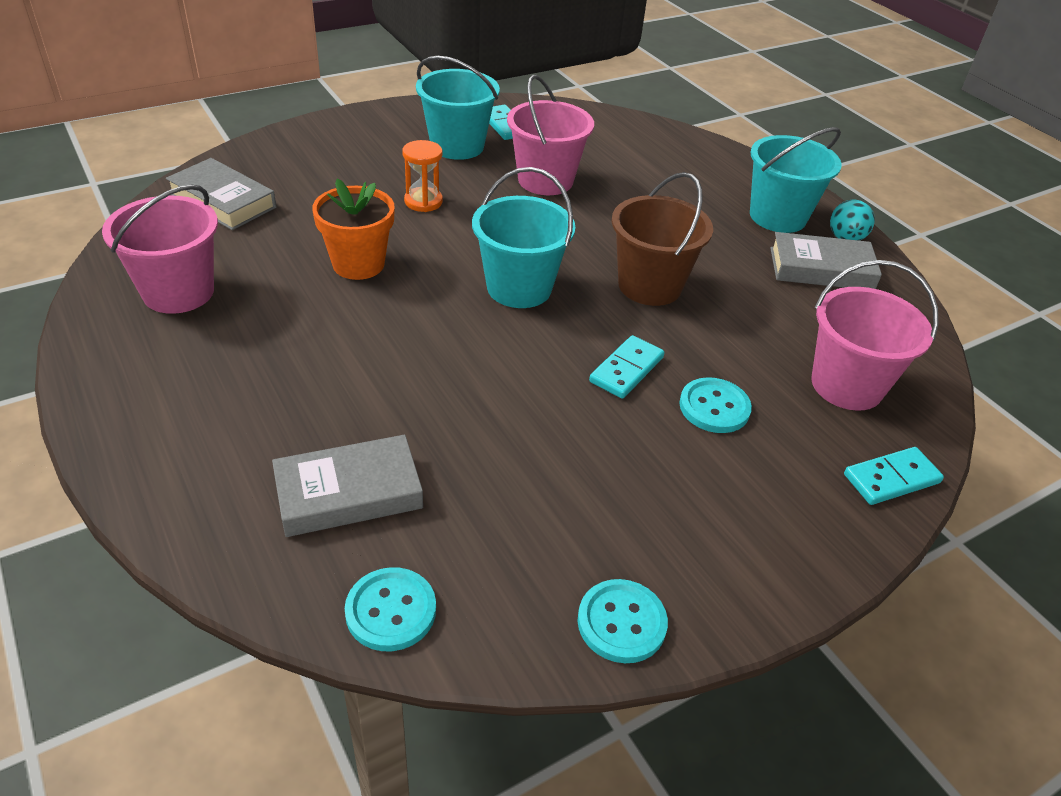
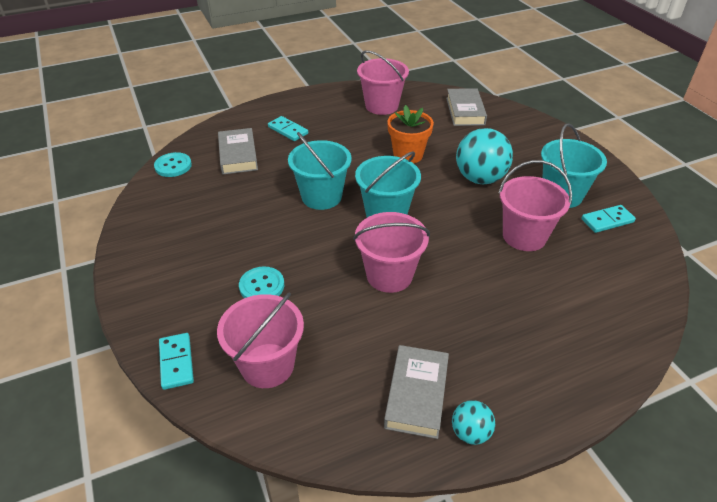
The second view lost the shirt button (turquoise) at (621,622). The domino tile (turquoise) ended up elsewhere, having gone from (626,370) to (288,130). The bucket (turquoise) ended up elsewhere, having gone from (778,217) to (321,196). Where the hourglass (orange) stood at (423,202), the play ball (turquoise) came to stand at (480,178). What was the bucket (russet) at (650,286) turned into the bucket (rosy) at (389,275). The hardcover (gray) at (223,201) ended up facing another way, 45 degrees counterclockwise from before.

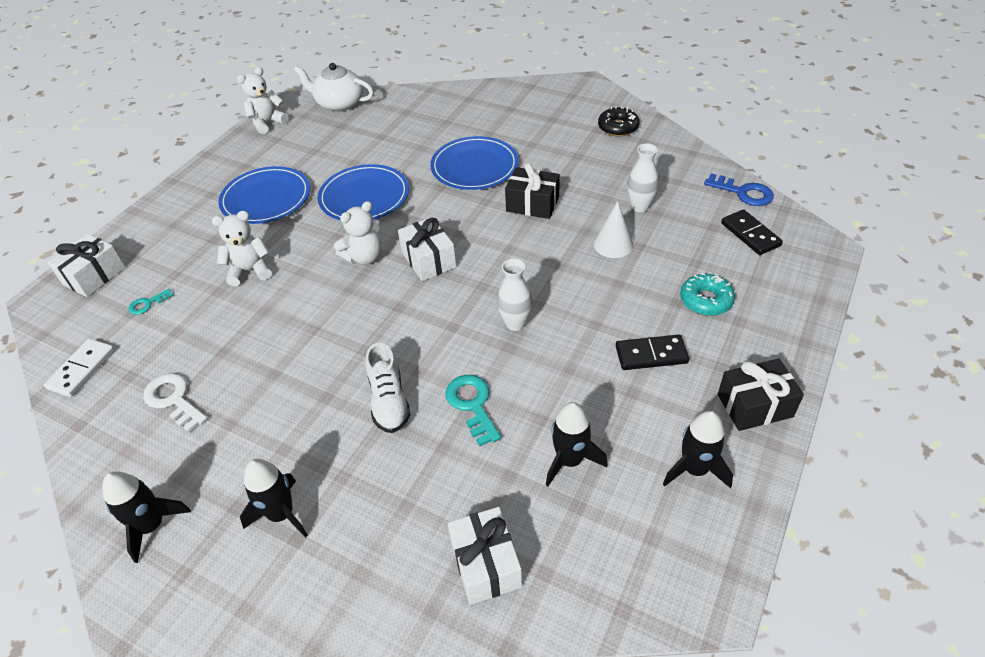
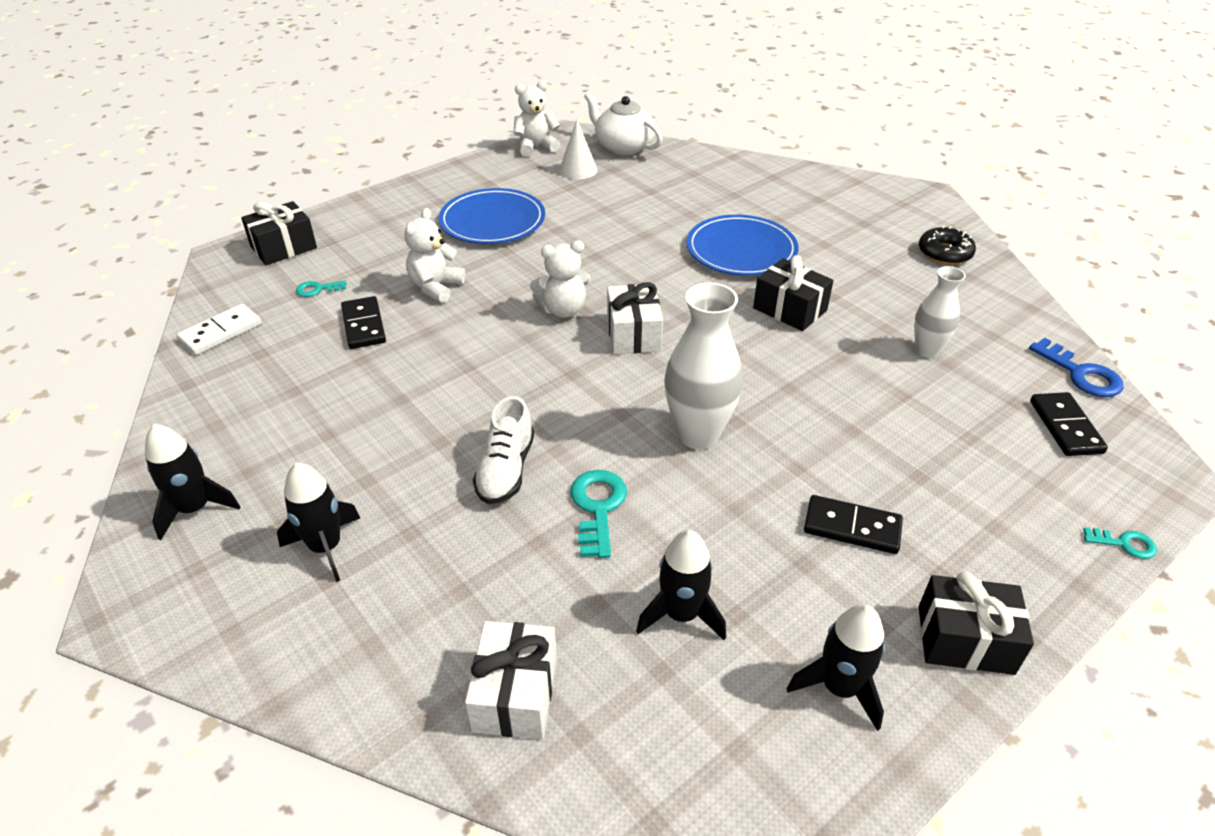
The second view lost the latchkey (white) at (173,399). The second view lost the plate (blue) at (364,197). The second view lost the glazed donut (turquoise) at (705,300). The second view gained the domino tile (ebony) at (364,325). The second view gained the latchkey (turquoise) at (1124,544). The cone shape (white) ended up elsewhere, having gone from (613,244) to (578,170). What was the present (white) at (94,276) turned into the present (ebony) at (283,247). The stuffed bear (white) at (250,270) ended up facing another way, 75 degrees counterclockwise from before. The size of the flower vase (white) at (515,323) changed by a factor of 1.64.

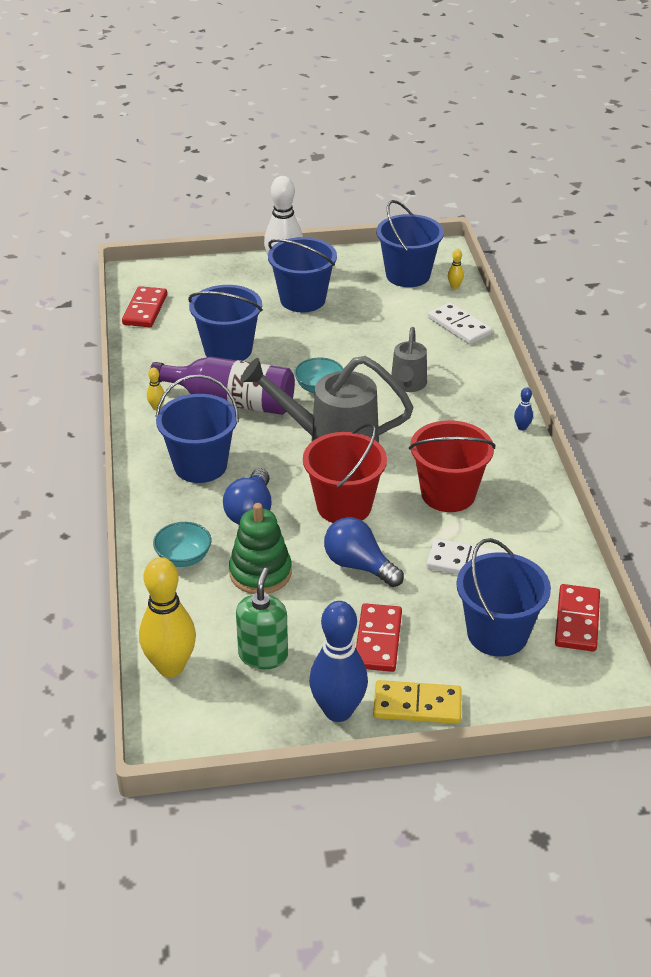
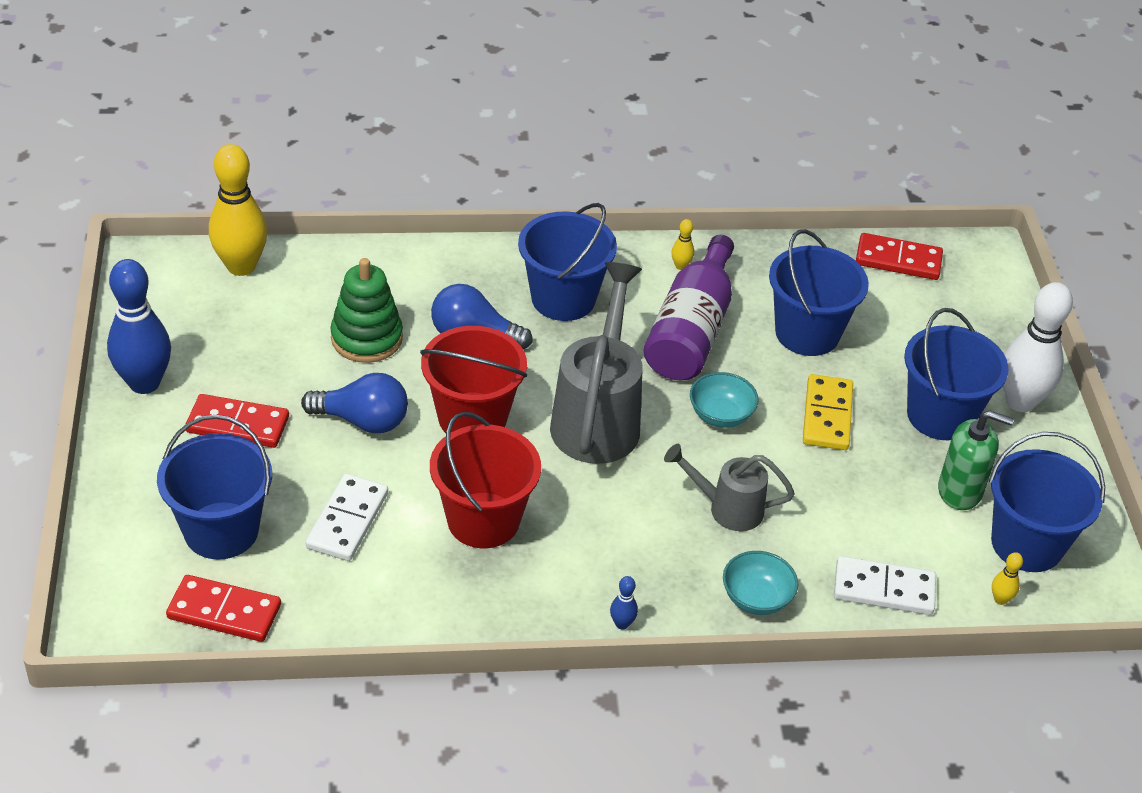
The deep dish (turquoise) ended up elsewhere, having gone from (183,558) to (756,598). The soap pump (green) ended up elsewhere, having gone from (263,655) to (960,491). The domino tile (bright yellow) ended up elsewhere, having gone from (417,705) to (827,415). The light bulb (blue) at (359,566) ended up facing another way, 60 degrees clockwise from before. The domino tile (white) at (459,326) ended up facing another way, 45 degrees clockwise from before.

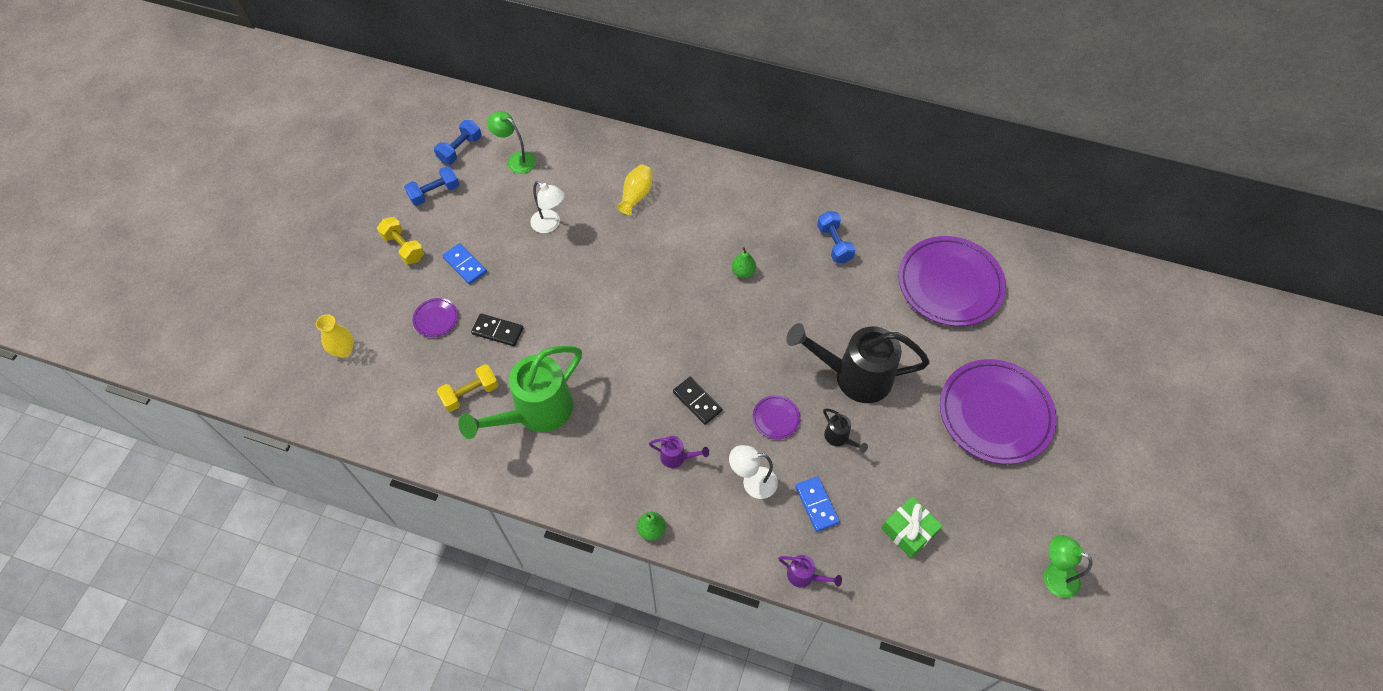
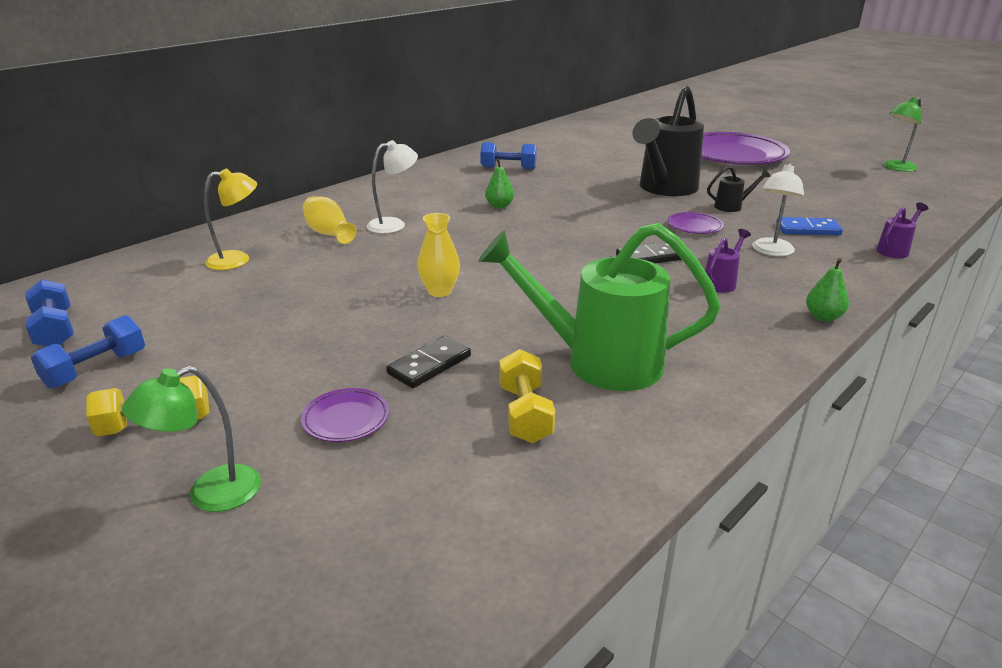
The second view lost the domino tile (blue) at (465,265). The second view lost the present (green) at (909,531). The second view lost the plate (royal purple) at (949,284). The second view gained the reading lamp (bright yellow) at (237,260). The flower vase (bright yellow) ended up elsewhere, having gone from (344,350) to (440,291). The reading lamp (green) ended up elsewhere, having gone from (516,160) to (210,494). The reading lamp (white) ended up elsewhere, having gone from (550,225) to (394,224). The dumbbell (blue) at (434,193) ended up facing another way, 45 degrees clockwise from before. The watering pot (green) at (536,412) ended up facing another way, 120 degrees clockwise from before.

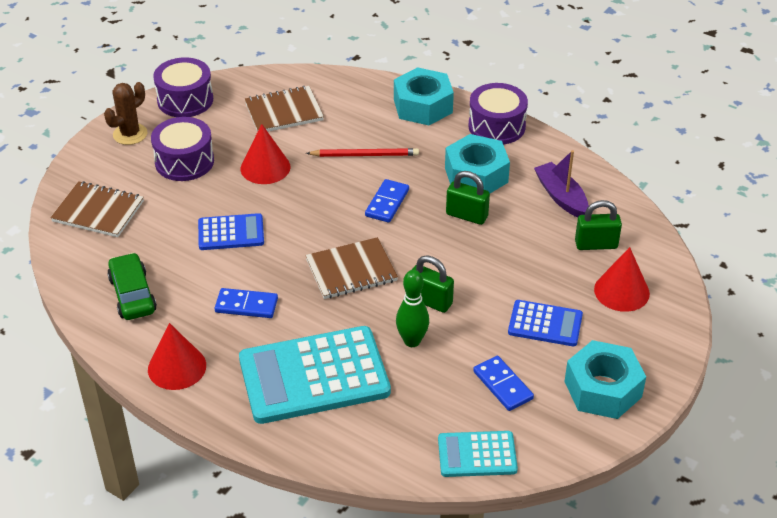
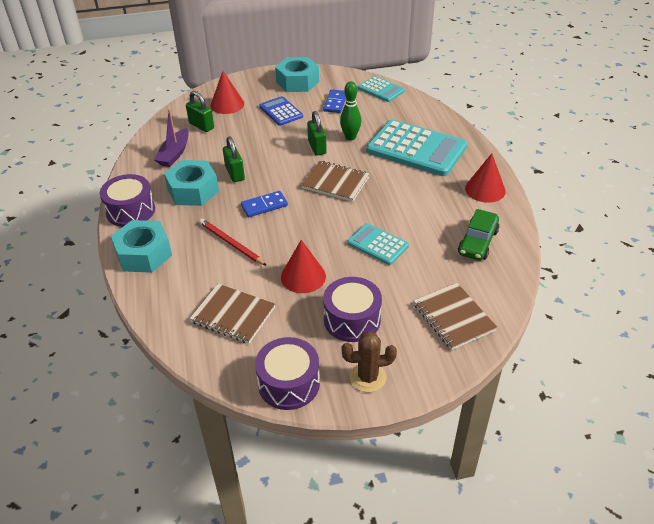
The second view lost the domino tile (blue) at (246,305). What was the calculator (blue) at (231,233) turned into the calculator (turquoise) at (377,244).

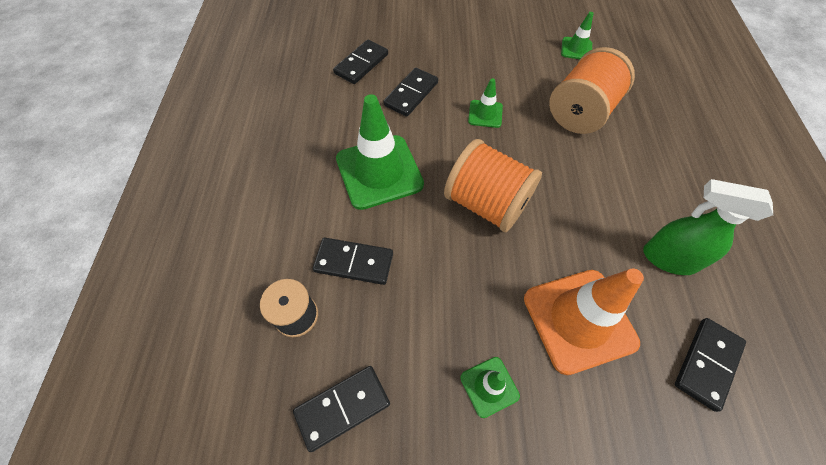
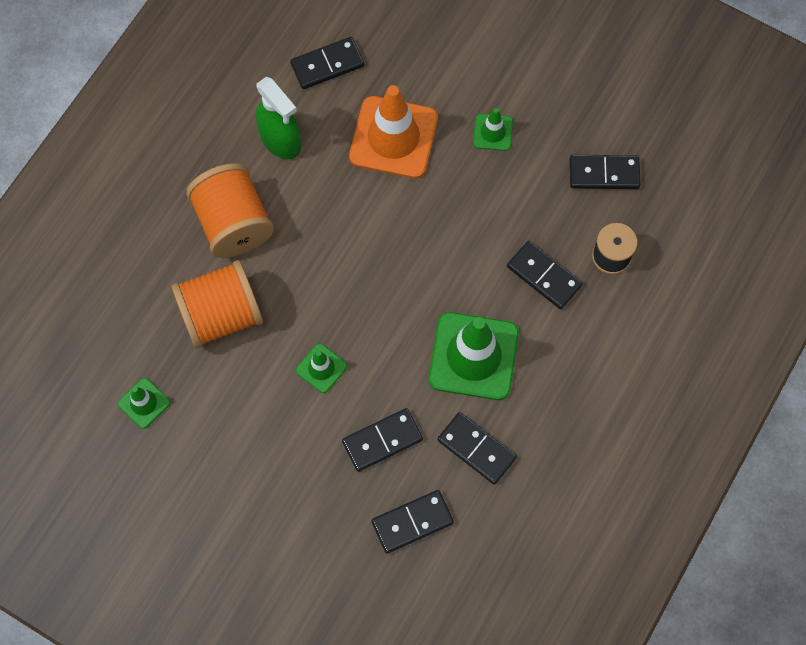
The second view gained the domino tile (ebony) at (476,449). The reel of thread (orange) ended up elsewhere, having gone from (486,203) to (233,223).

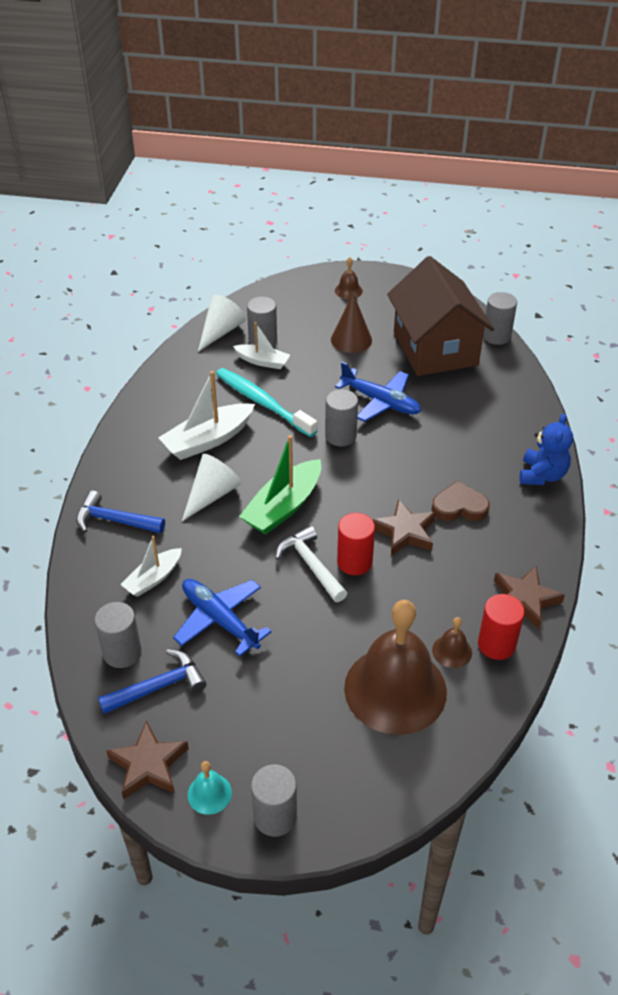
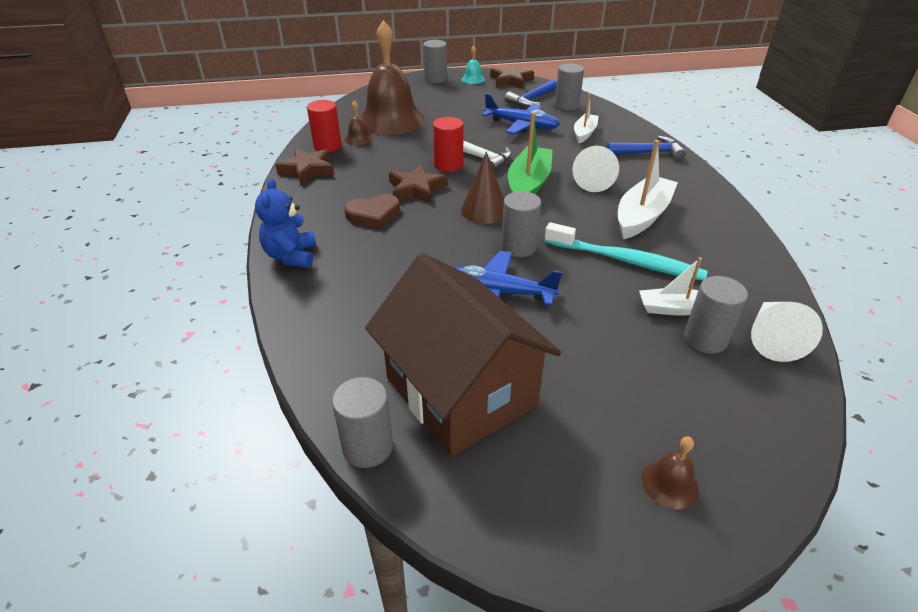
The cone shape (russet) ended up elsewhere, having gone from (351,340) to (484,210).

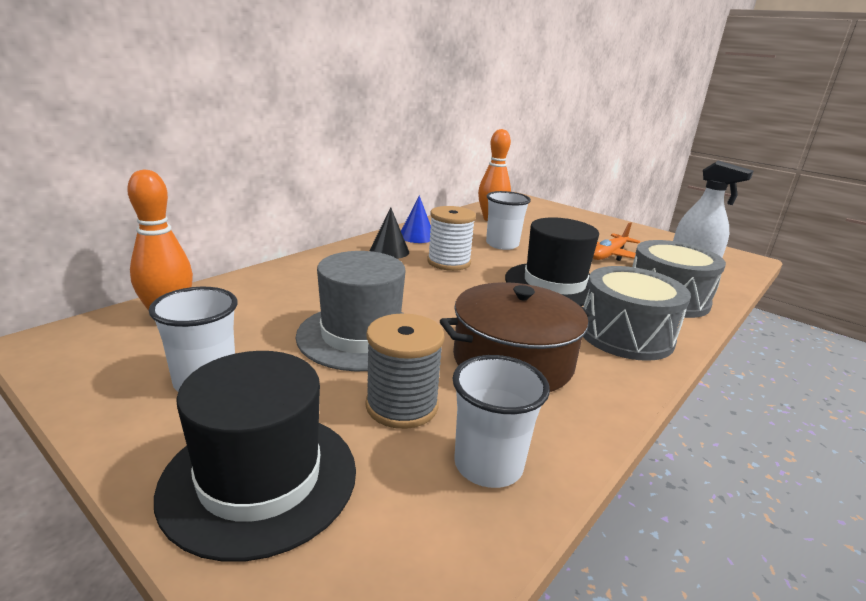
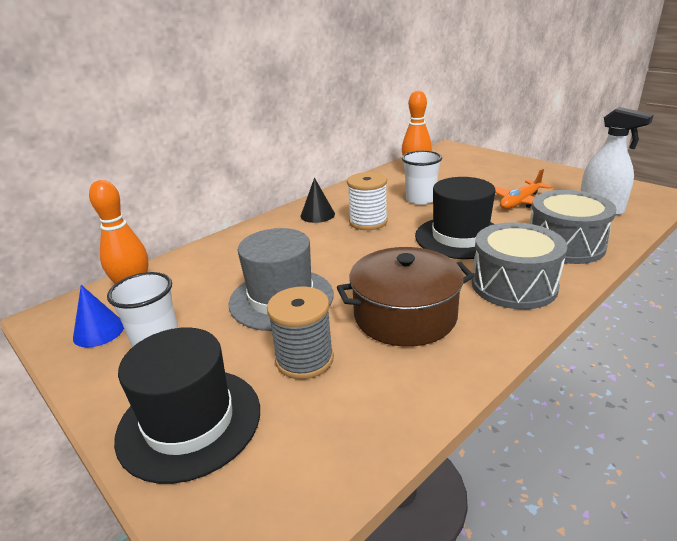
The second view lost the tumbler (white) at (488,465). The cone shape (blue) ended up elsewhere, having gone from (416,236) to (99,331).

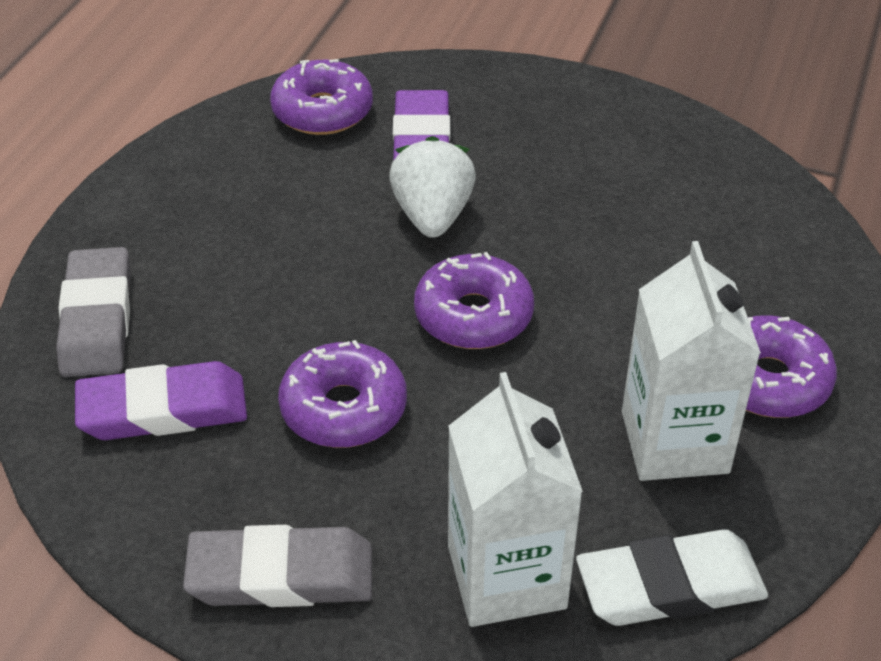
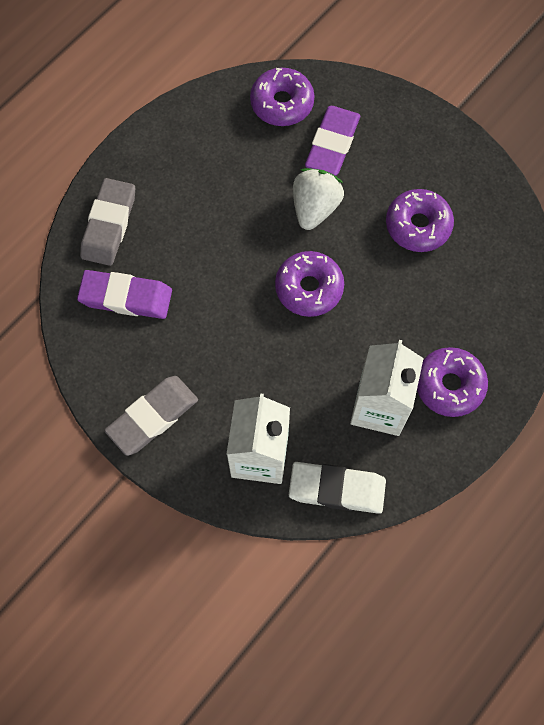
The glazed donut (royal purple) ended up elsewhere, having gone from (343,408) to (418,225). The gum eraser (gray) at (281,575) ended up facing another way, 60 degrees counterclockwise from before.

